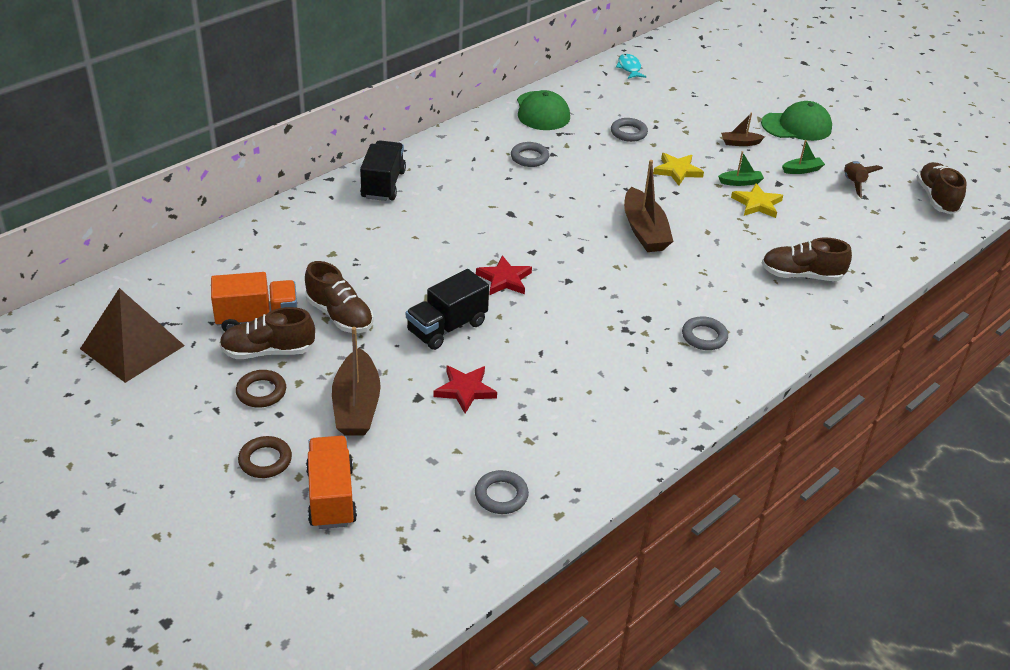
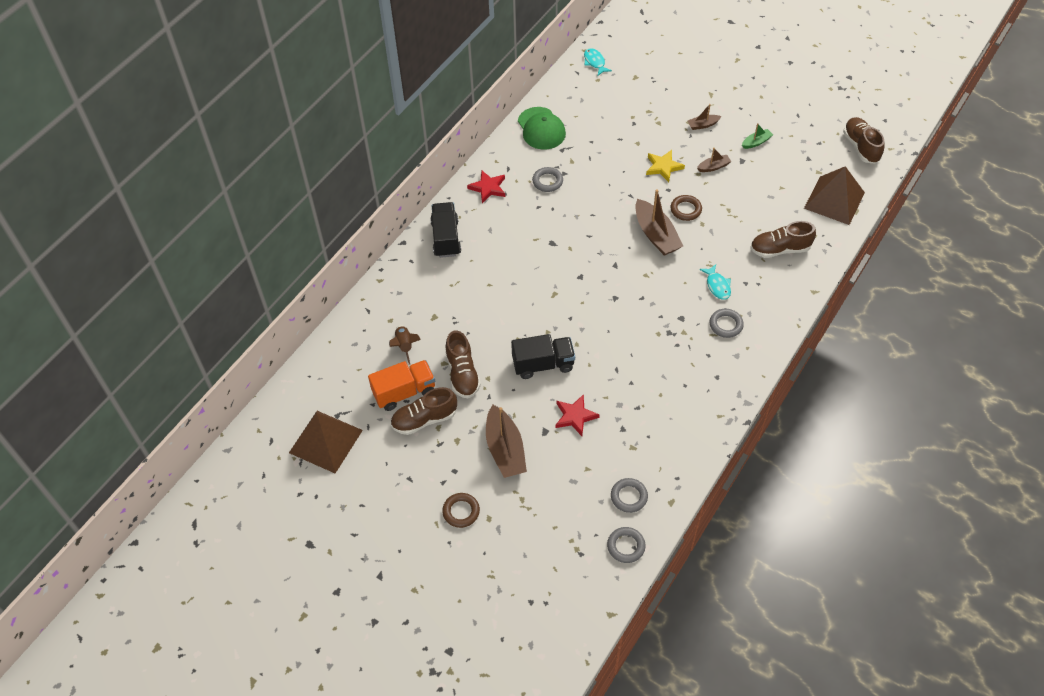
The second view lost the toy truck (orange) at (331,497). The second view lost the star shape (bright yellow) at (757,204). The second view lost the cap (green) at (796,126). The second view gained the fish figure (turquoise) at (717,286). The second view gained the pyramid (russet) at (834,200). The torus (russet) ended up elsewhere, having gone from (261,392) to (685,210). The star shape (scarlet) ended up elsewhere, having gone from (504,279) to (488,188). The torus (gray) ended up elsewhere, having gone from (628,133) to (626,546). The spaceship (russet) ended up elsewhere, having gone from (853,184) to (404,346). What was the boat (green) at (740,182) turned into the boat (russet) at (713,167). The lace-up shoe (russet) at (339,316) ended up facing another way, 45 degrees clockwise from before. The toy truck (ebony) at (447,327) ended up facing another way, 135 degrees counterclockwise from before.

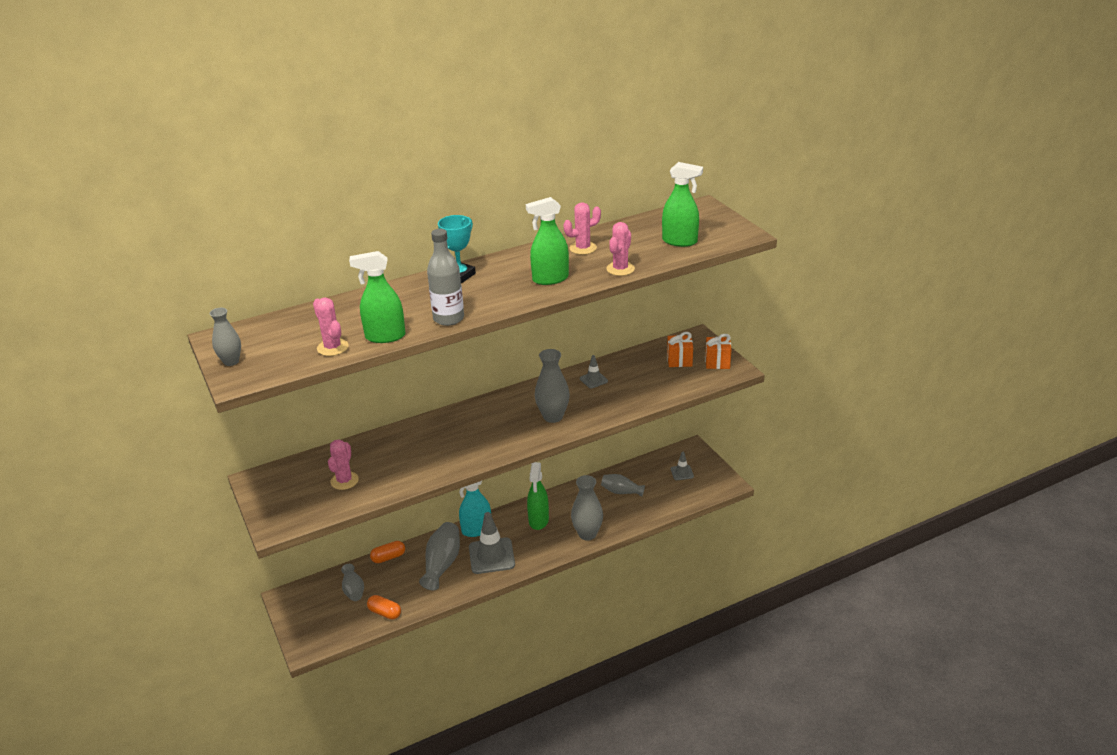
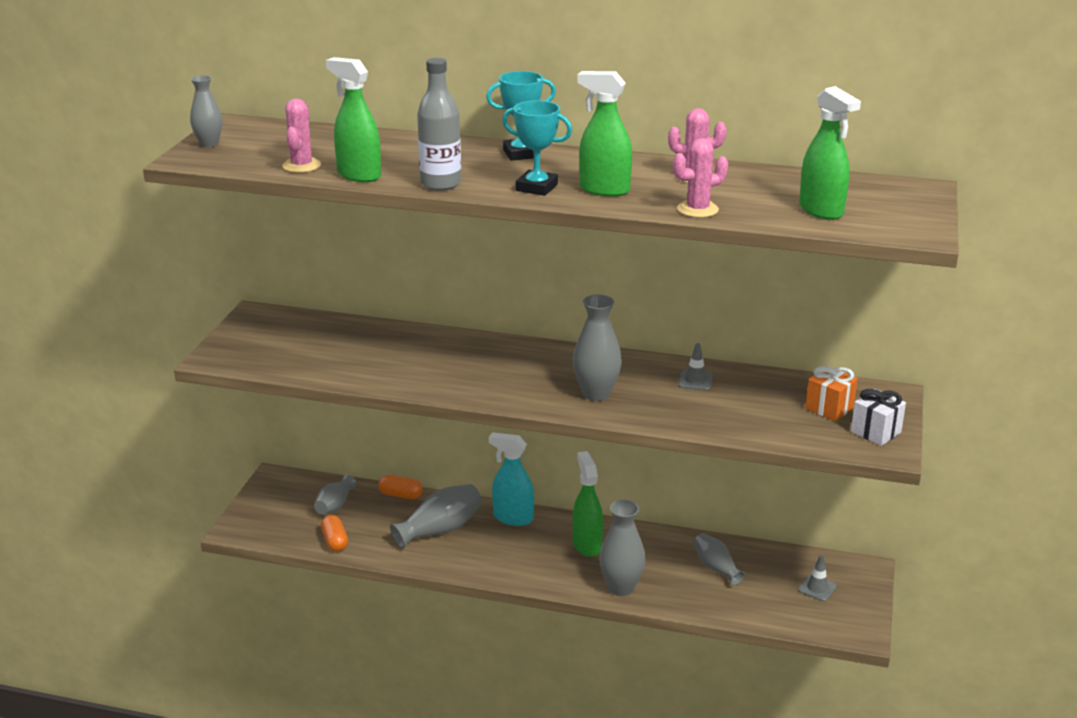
The second view lost the prickly plant (rosy) at (344,481). The second view lost the traffic cone (gray) at (491,556). The second view gained the prize cup (turquoise) at (536,187). What was the present (orange) at (717,362) turned into the present (white) at (875,432). The spray cleaner (green) at (538,520) ended up facing another way, 120 degrees clockwise from before.

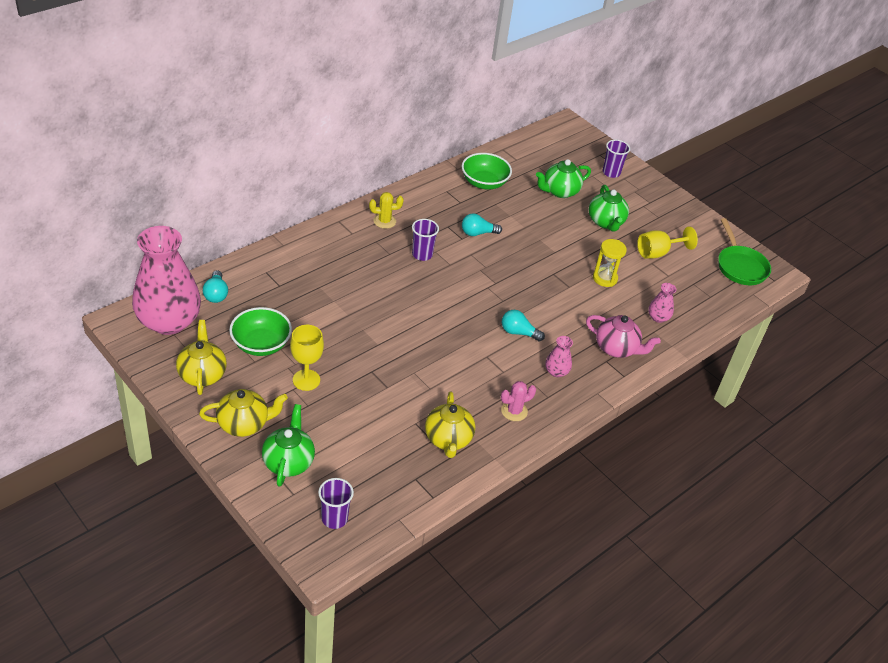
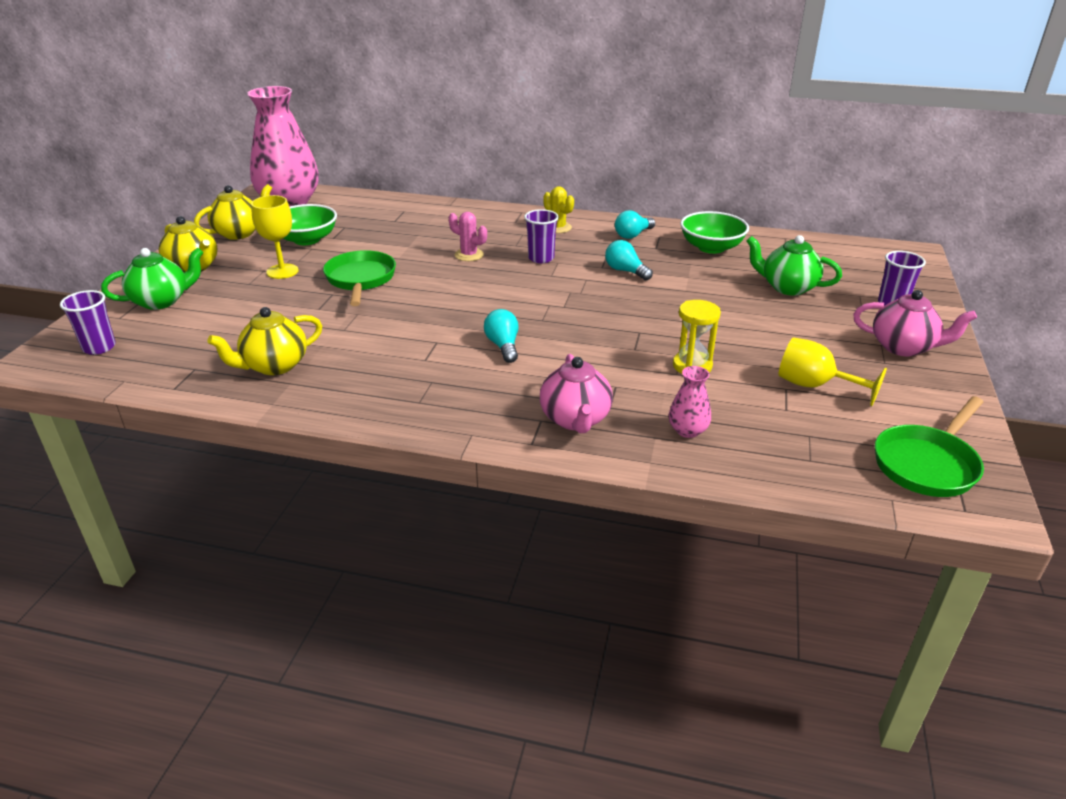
The second view lost the flower vase (rosy) at (556,371). The second view lost the china teapot (green) at (605,222). The second view gained the skillet (green) at (360,280). The second view gained the china teapot (rosy) at (903,347). The light bulb (turquoise) ended up elsewhere, having gone from (216,294) to (633,235). The prickly plant (rosy) ended up elsewhere, having gone from (514,411) to (469,255).

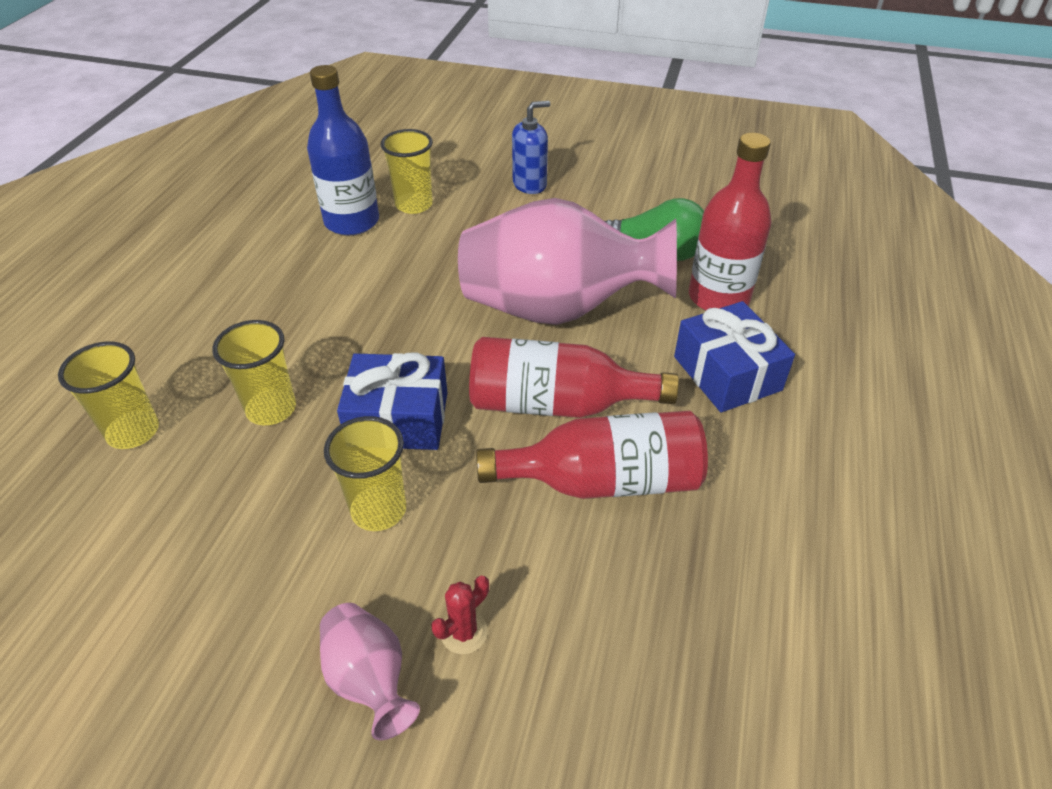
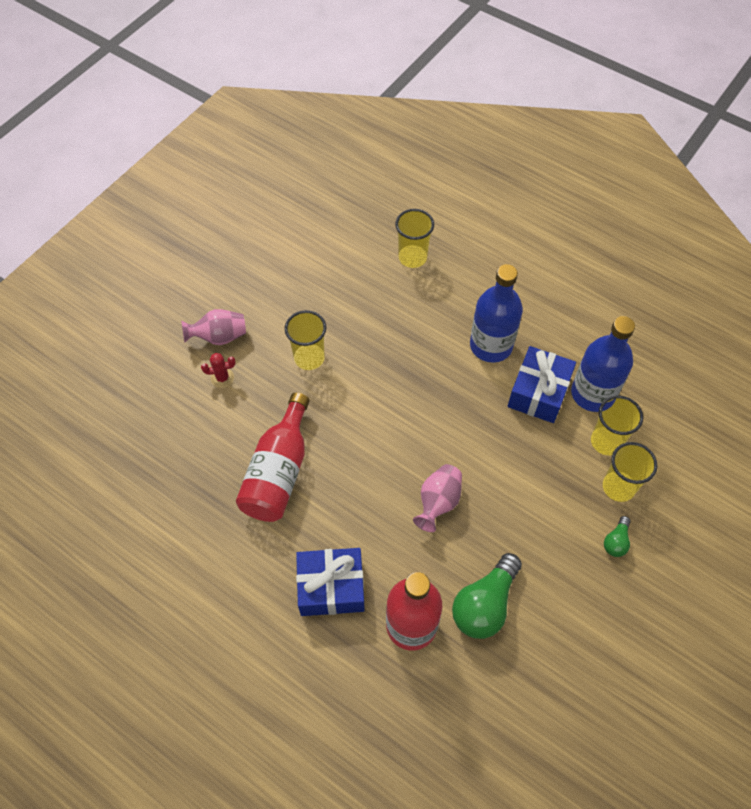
The second view lost the drink bottle (scarlet) at (556,404). The second view gained the drink bottle (blue) at (491,345). The tumbler (bright yellow) ended up elsewhere, having gone from (271,409) to (618,487). The present (blue) ended up elsewhere, having gone from (398,419) to (538,392). Where the soap pump (blue) stood at (530,184), the light bulb (green) came to stand at (616,541). The prickly plant (scarlet) at (464,632) ended up facing another way, 75 degrees counterclockwise from before. The size of the flower vase (rosy) at (557,309) changed by a factor of 0.44.

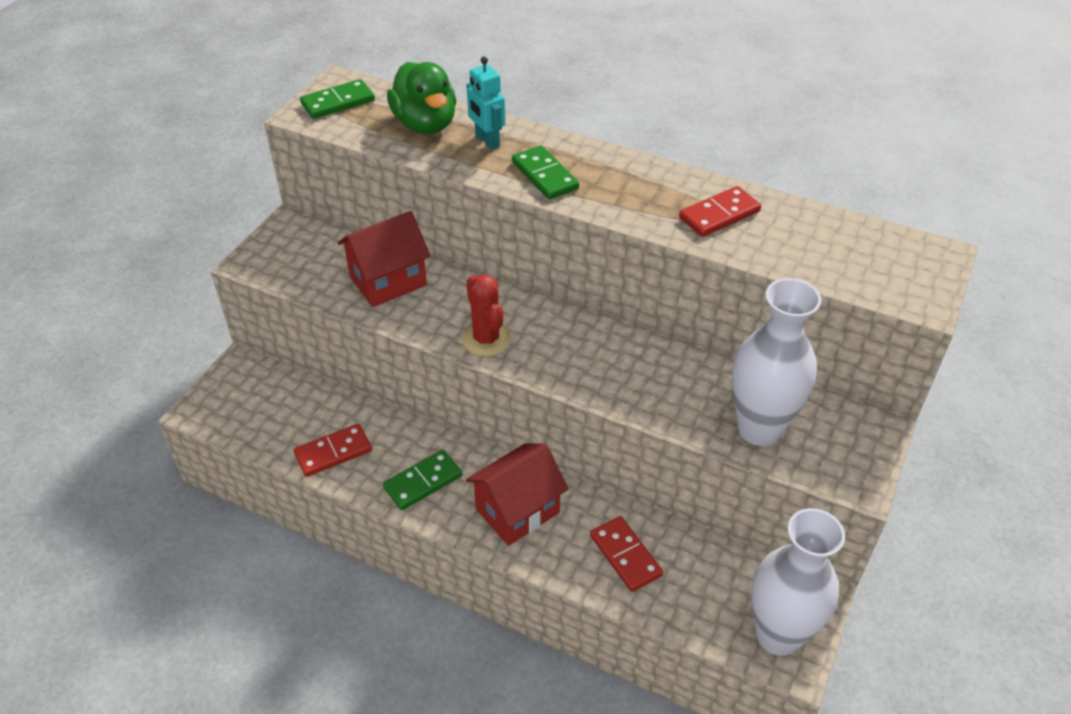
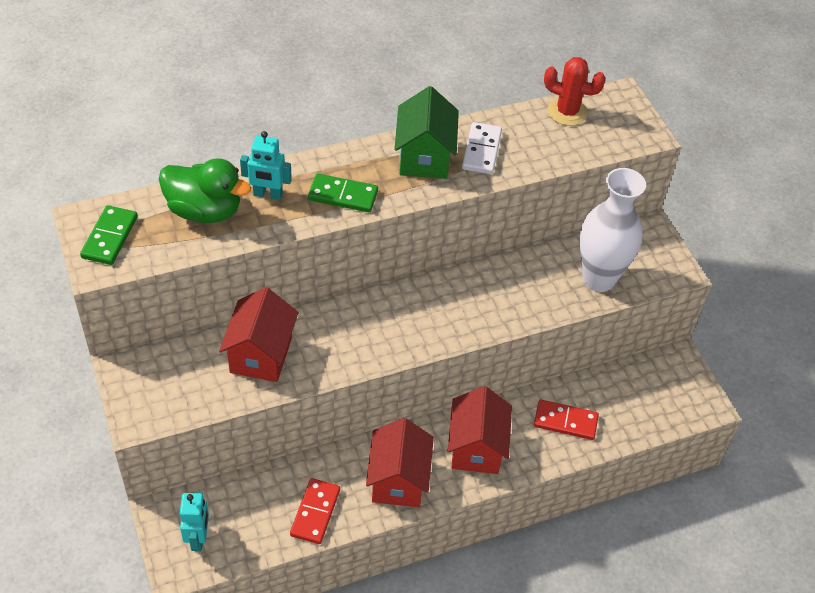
The second view lost the flower vase (white) at (778,635). The second view gained the toy robot (turquoise) at (198,538). The second view gained the house (green) at (424,157). The prickly plant (scarlet) ended up elsewhere, having gone from (486,339) to (567,112). Where the domino tile (green) stood at (423,482), the house (scarlet) came to stand at (398,480). What was the domino tile (scarlet) at (719,214) turned into the domino tile (white) at (481,150).

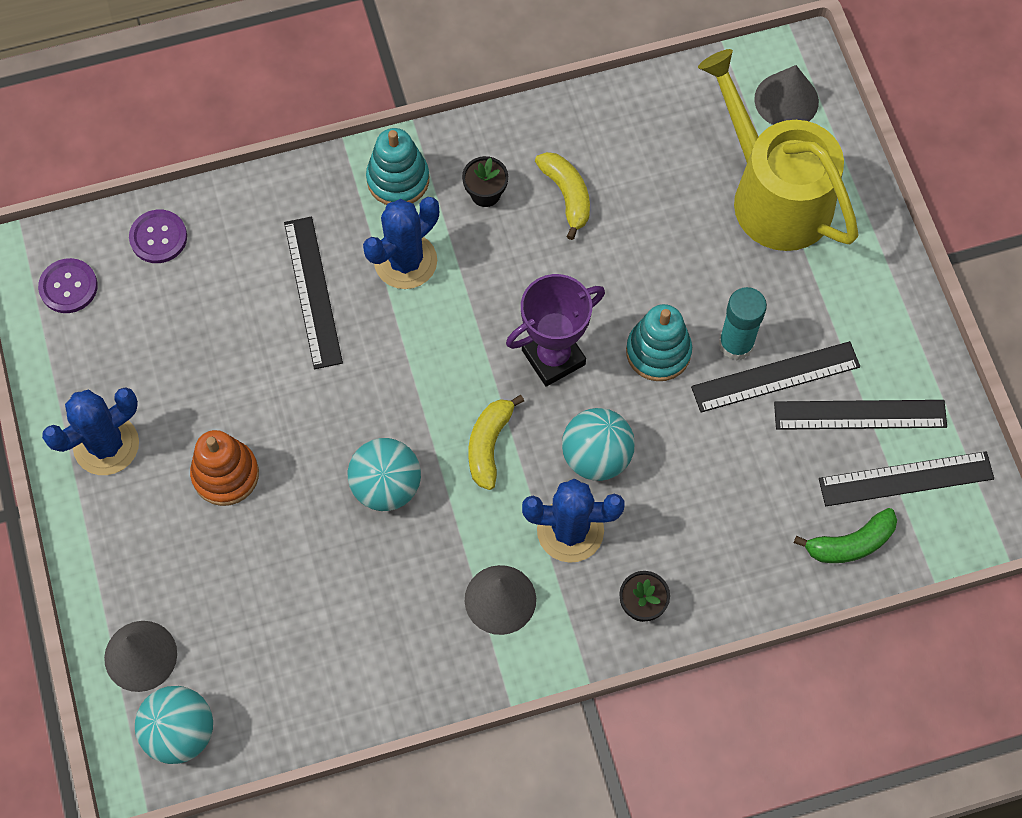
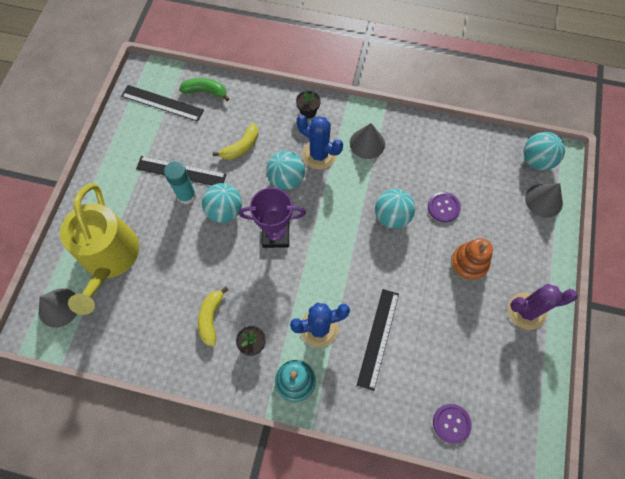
The second view lost the ruler (ebony) at (860,415). The shirt button (royal purple) ended up elsewhere, having gone from (68,287) to (443,207). The banana fruit (bright yellow) ended up elsewhere, having gone from (489,445) to (241,147). Where the ring stacker (turquoise) stood at (658,352), the play ball (turquoise) came to stand at (225,211). What was the prickly plant (blue) at (106,445) turned into the prickly plant (royal purple) at (526,311).

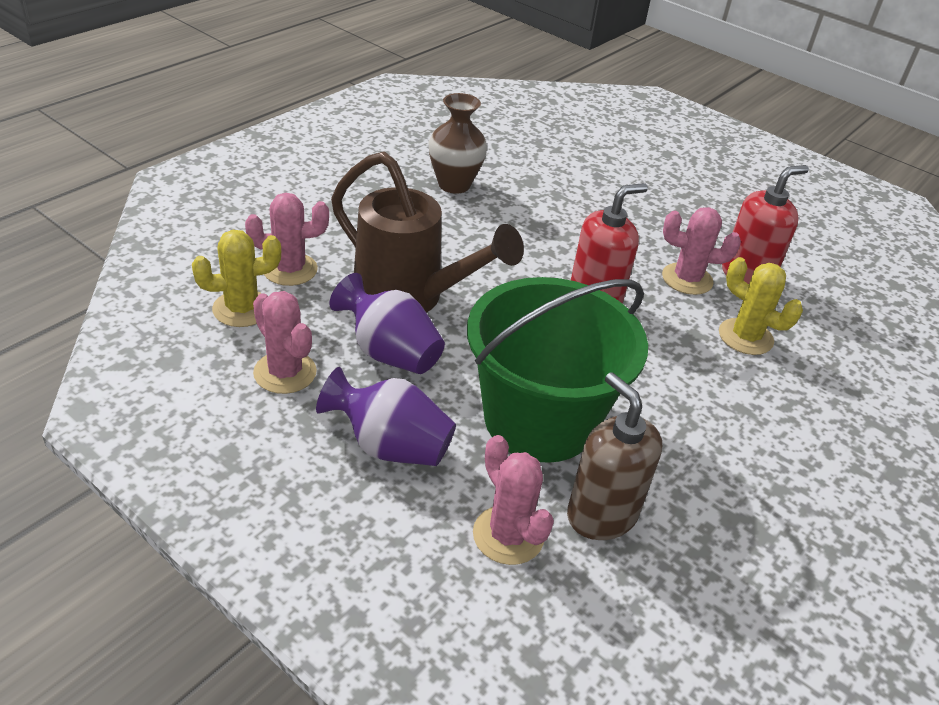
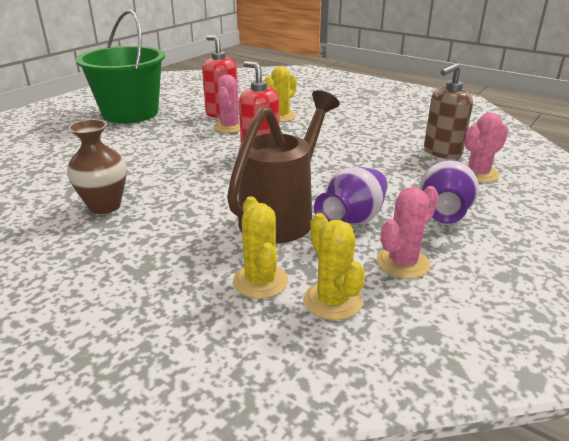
The bucket (green) ended up elsewhere, having gone from (539,420) to (130,113). What was the prickly plant (rosy) at (290,269) turned into the prickly plant (bright yellow) at (260,281).

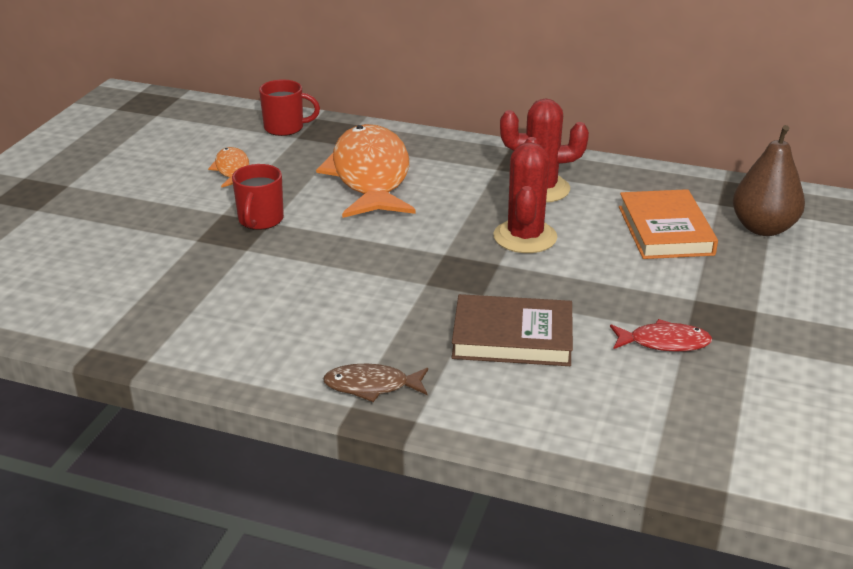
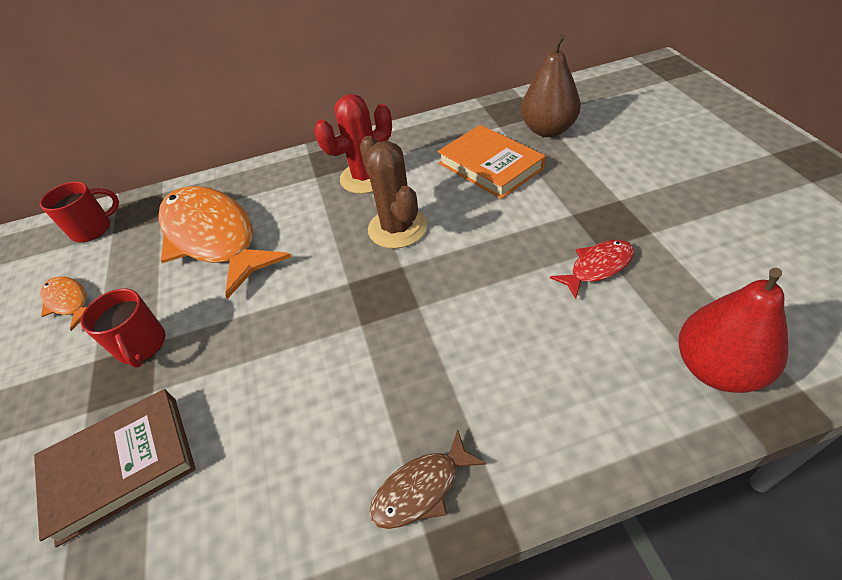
The second view gained the pear fruit (scarlet) at (716,368). The hardcover (russet) ended up elsewhere, having gone from (512,337) to (121,466). What was the prickly plant (scarlet) at (525,237) turned into the prickly plant (russet) at (397,228).

